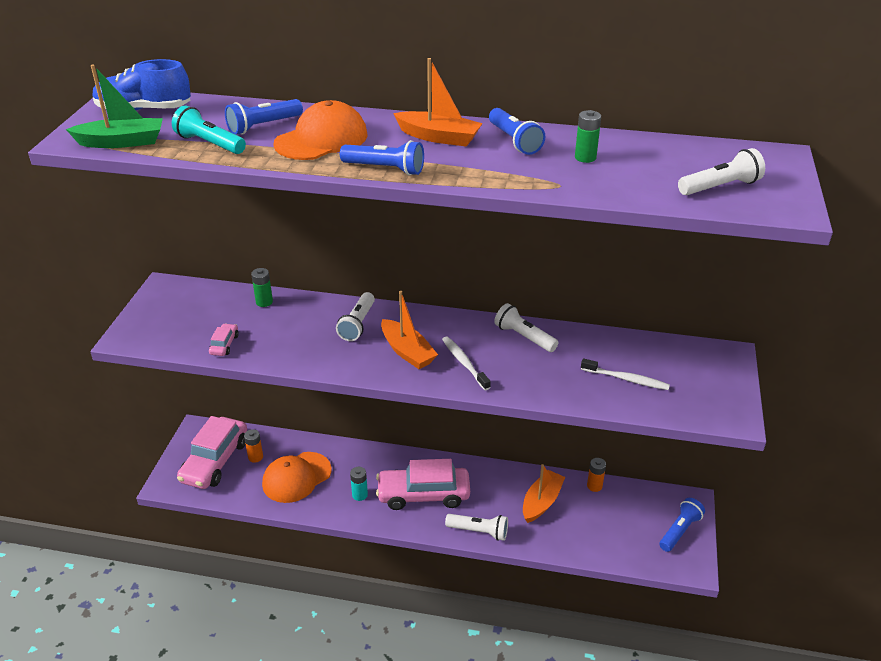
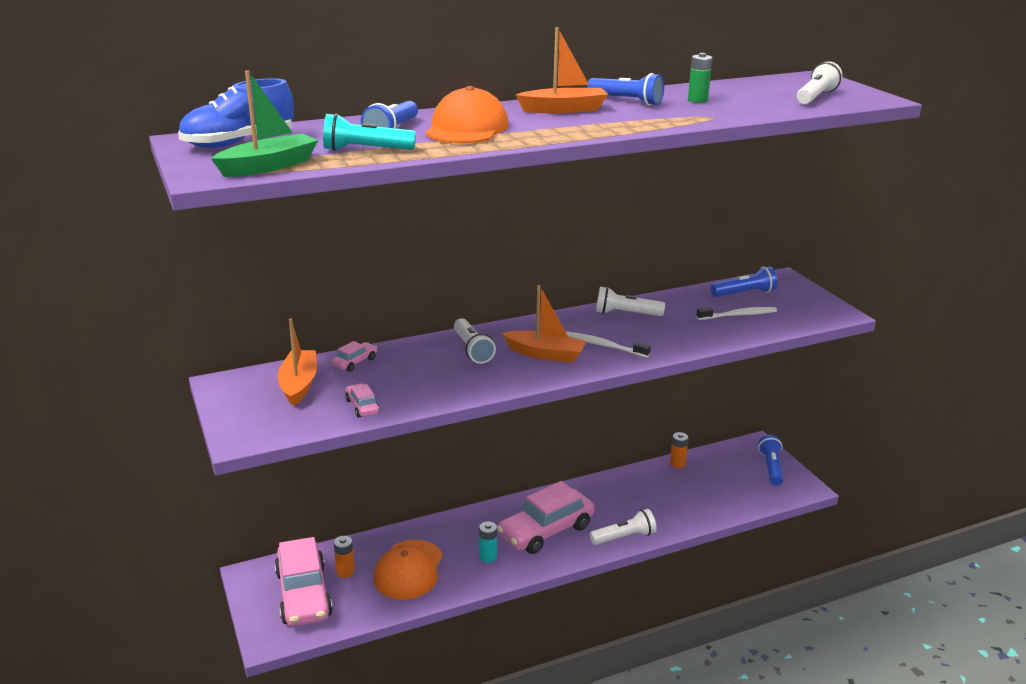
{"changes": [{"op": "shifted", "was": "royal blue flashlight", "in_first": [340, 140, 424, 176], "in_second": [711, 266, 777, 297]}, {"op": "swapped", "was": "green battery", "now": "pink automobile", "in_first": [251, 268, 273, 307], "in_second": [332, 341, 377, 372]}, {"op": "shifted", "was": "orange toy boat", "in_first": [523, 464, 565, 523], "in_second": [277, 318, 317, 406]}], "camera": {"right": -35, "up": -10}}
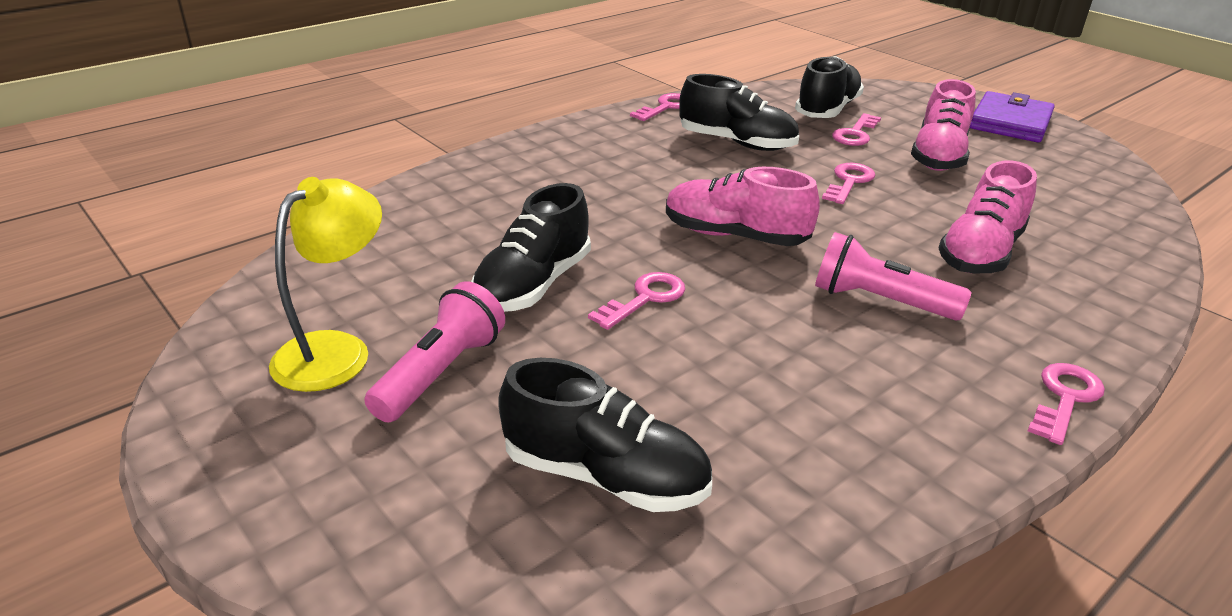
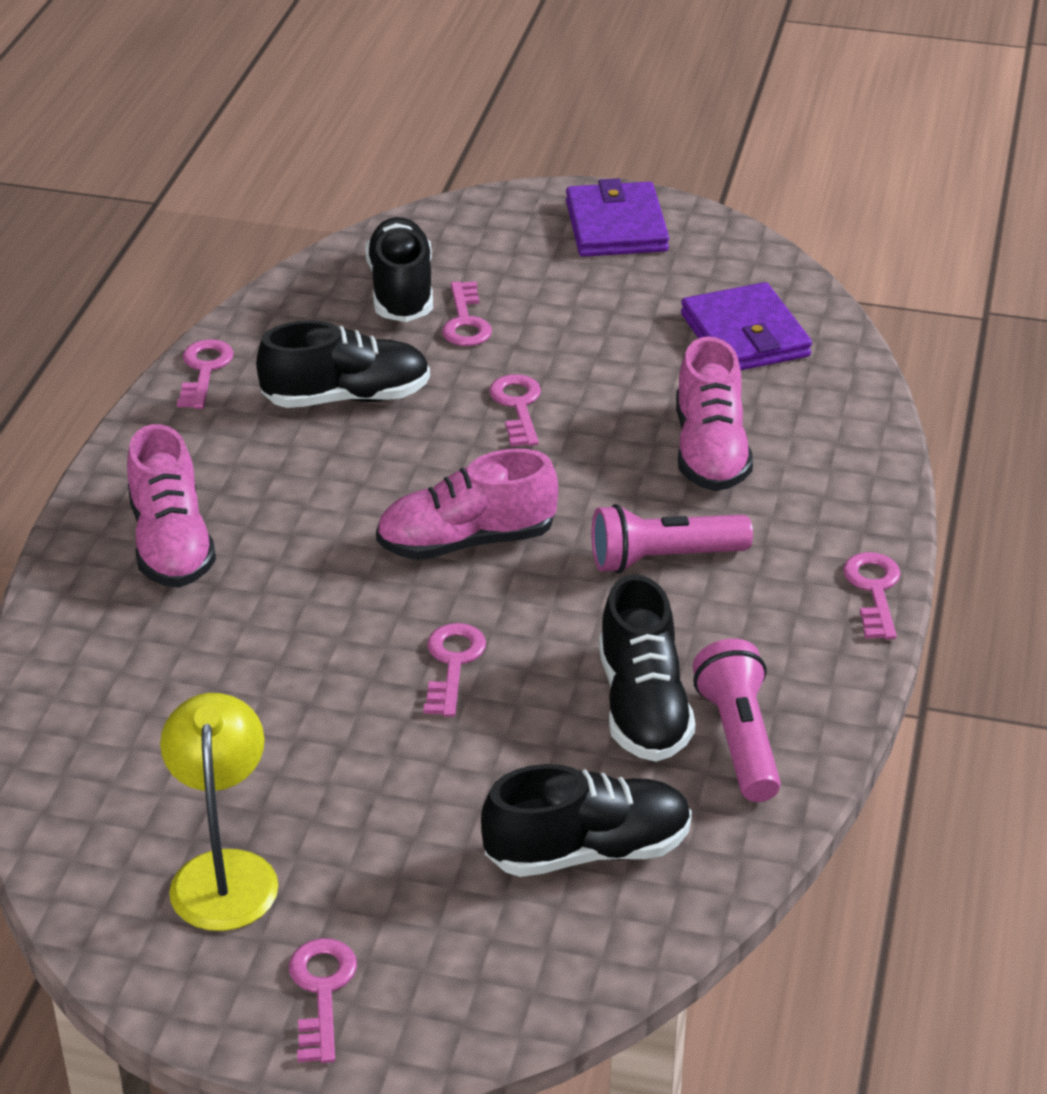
{"changes": [{"op": "shifted", "was": "pink sneaker", "in_first": [911, 79, 976, 171], "in_second": [127, 424, 216, 588]}, {"op": "shifted", "was": "jet-black sneaker", "in_first": [471, 183, 591, 312], "in_second": [599, 575, 695, 762]}, {"op": "shifted", "was": "pink flashlight", "in_first": [364, 282, 505, 422], "in_second": [693, 639, 781, 802]}, {"op": "new", "now": "purple wallet", "in_second": [681, 282, 812, 371]}, {"op": "new", "now": "pink door key", "in_second": [289, 938, 357, 1063]}], "camera": {"right": -35, "up": 5}}
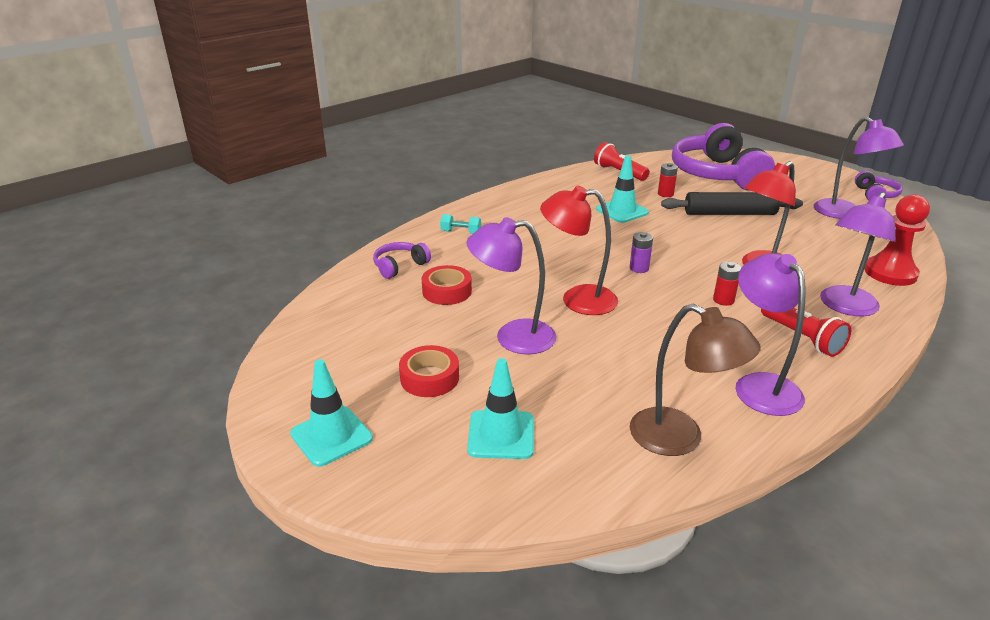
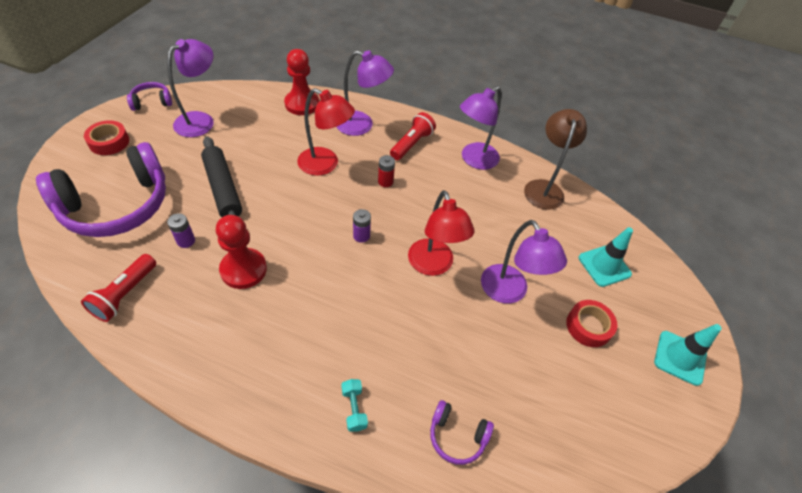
{"changes": [{"op": "swapped", "was": "teal road cone", "now": "crimson chess pawn", "in_first": [596, 155, 649, 223], "in_second": [216, 215, 267, 289]}, {"op": "repainted", "was": "crimson battery", "now": "purple battery", "in_first": [658, 163, 678, 197], "in_second": [167, 213, 195, 248]}, {"op": "shifted", "was": "crimson roll of tape", "in_first": [422, 265, 472, 305], "in_second": [84, 120, 129, 155]}], "camera": {"right": -120, "up": 20}}
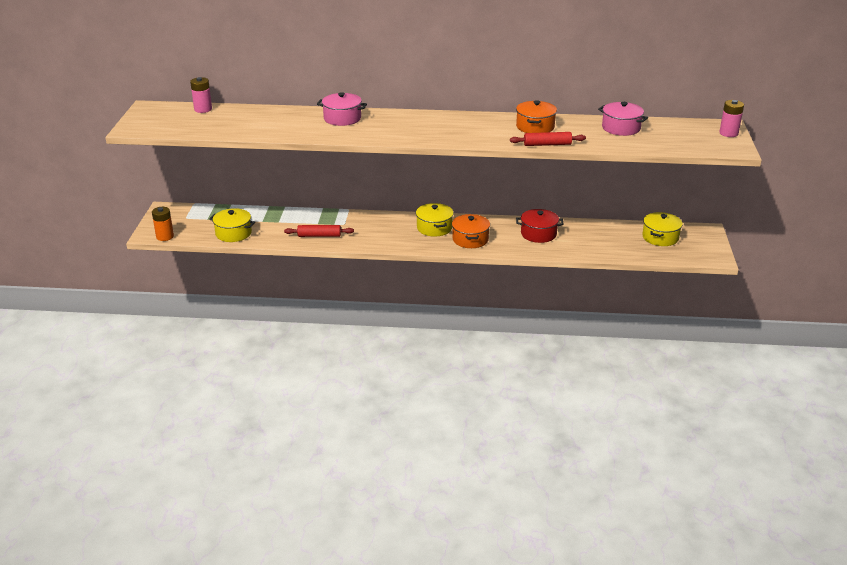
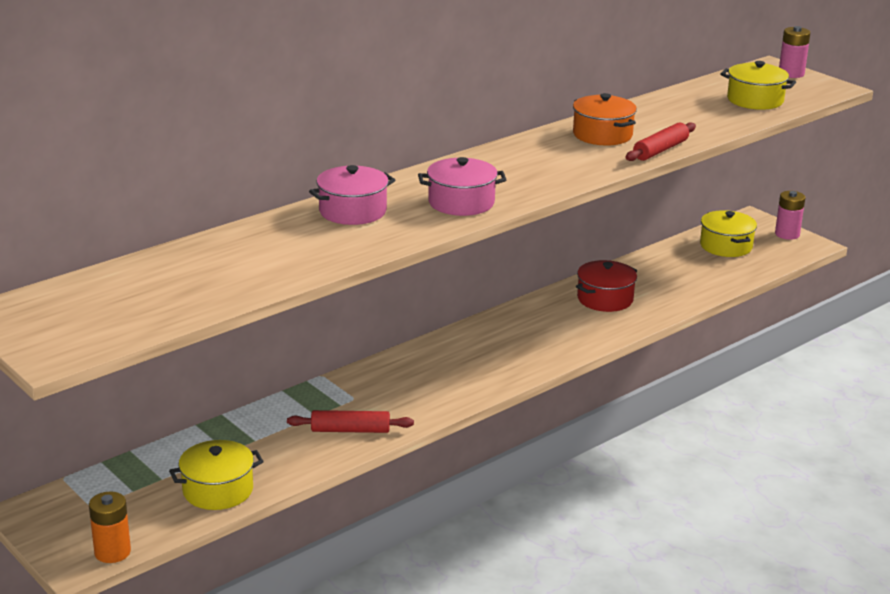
{"changes": [{"op": "shifted", "was": "pink battery", "in_first": [190, 77, 212, 113], "in_second": [775, 191, 805, 240]}, {"op": "shifted", "was": "pink pot", "in_first": [598, 102, 648, 136], "in_second": [418, 157, 506, 216]}, {"op": "shifted", "was": "yellow pot", "in_first": [416, 203, 454, 237], "in_second": [720, 61, 796, 110]}, {"op": "gone", "was": "orange pot", "in_first": [452, 214, 490, 248]}, {"op": "rotated", "was": "crimson rolling pin", "in_first": [284, 225, 354, 237], "in_second": [287, 410, 414, 433], "clockwise": 45}], "camera": {"right": -45, "up": -5}}
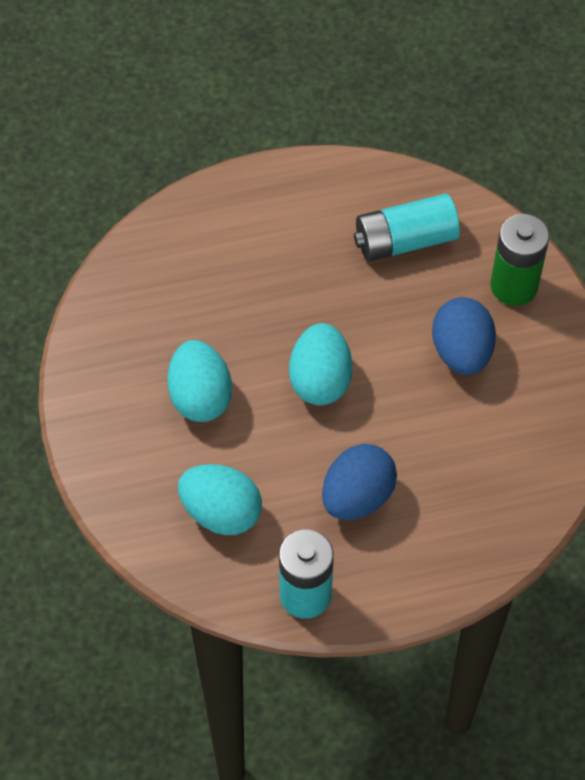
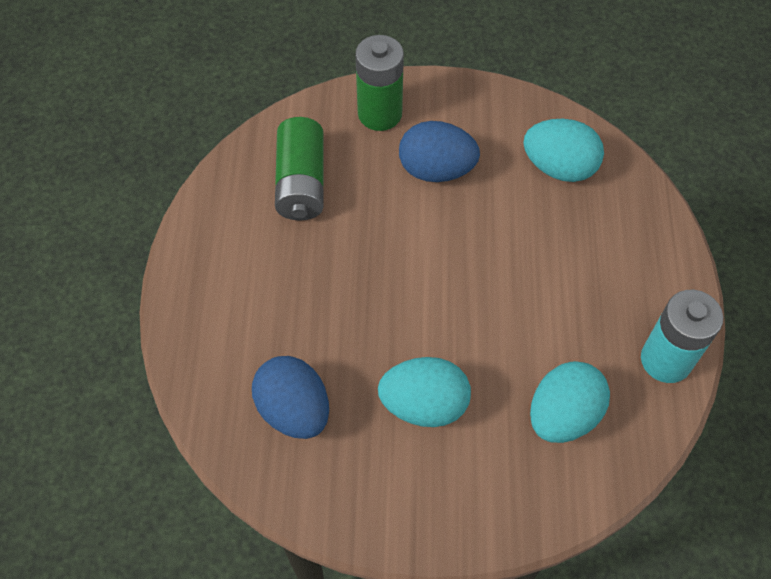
{"changes": [{"op": "repainted", "was": "teal battery", "now": "green battery", "in_first": [354, 194, 460, 262], "in_second": [275, 117, 324, 220]}, {"op": "shifted", "was": "teal toy egg", "in_first": [289, 323, 352, 405], "in_second": [523, 119, 604, 182]}, {"op": "shifted", "was": "royal blue toy egg", "in_first": [322, 444, 397, 520], "in_second": [252, 356, 329, 439]}], "camera": {"right": -75, "up": 0}}
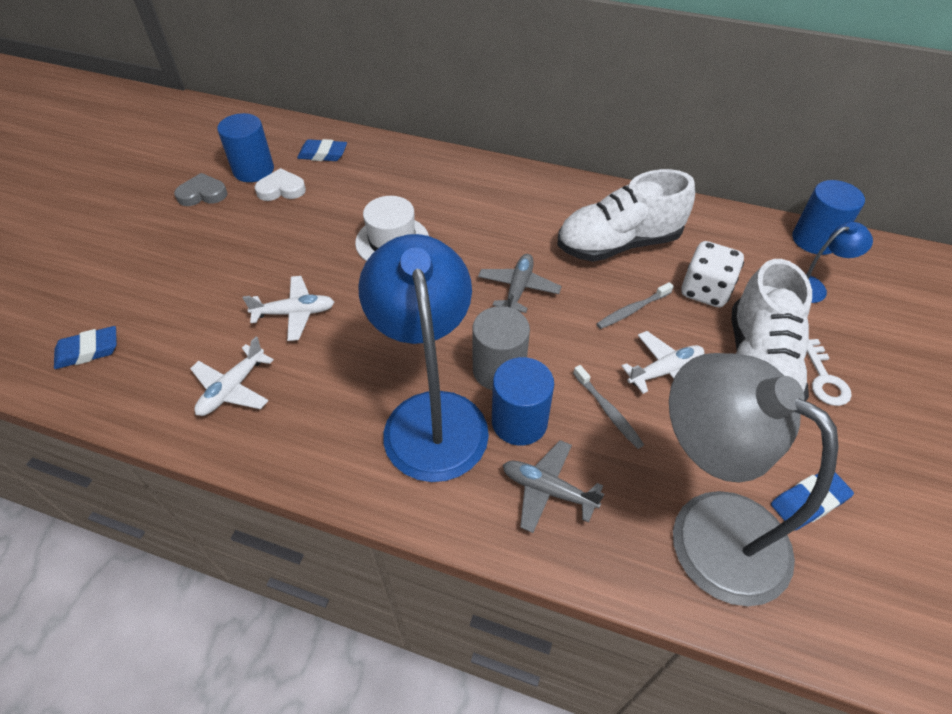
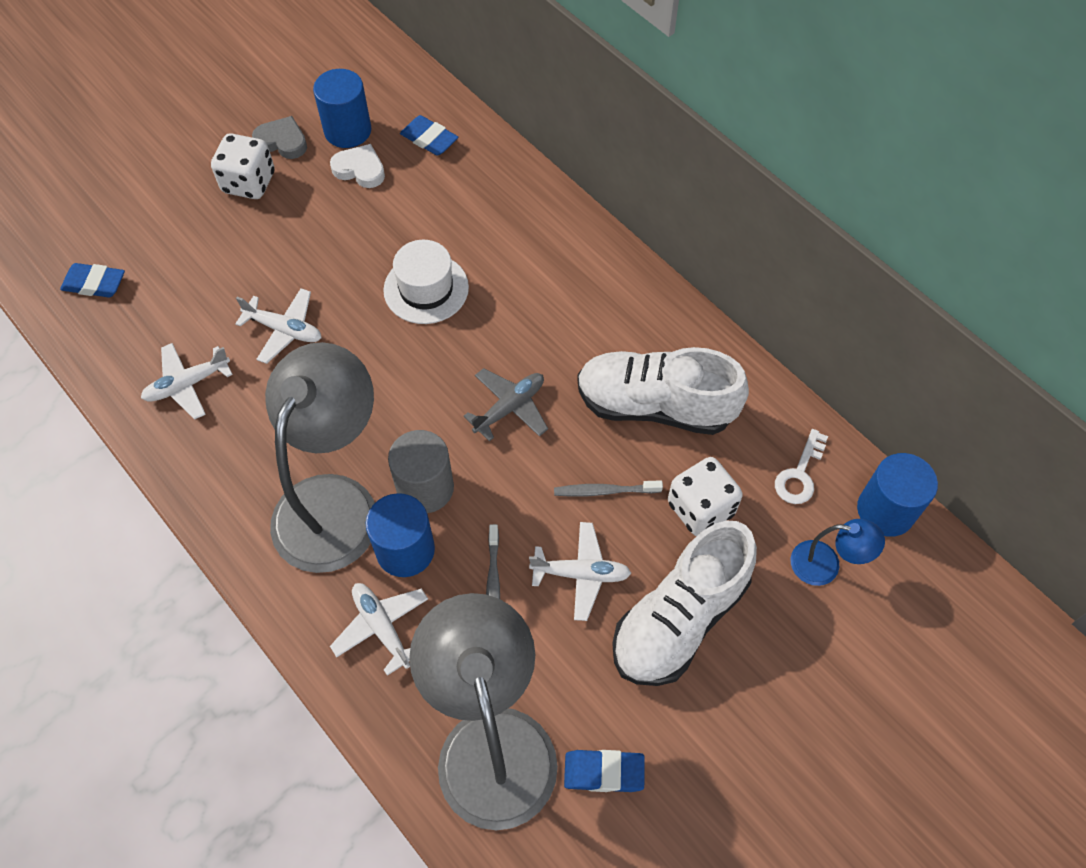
{"changes": [{"op": "repainted", "was": "royal blue desk lamp", "now": "grey desk lamp", "in_first": [358, 234, 489, 482], "in_second": [265, 342, 375, 573]}, {"op": "shifted", "was": "pure white door key", "in_first": [807, 339, 852, 406], "in_second": [775, 429, 828, 504]}, {"op": "repainted", "was": "grey toy plane", "now": "pure white toy plane", "in_first": [503, 440, 604, 533], "in_second": [330, 583, 428, 676]}, {"op": "new", "now": "pure white die", "in_second": [211, 133, 274, 199]}], "camera": {"right": 30, "up": 10}}
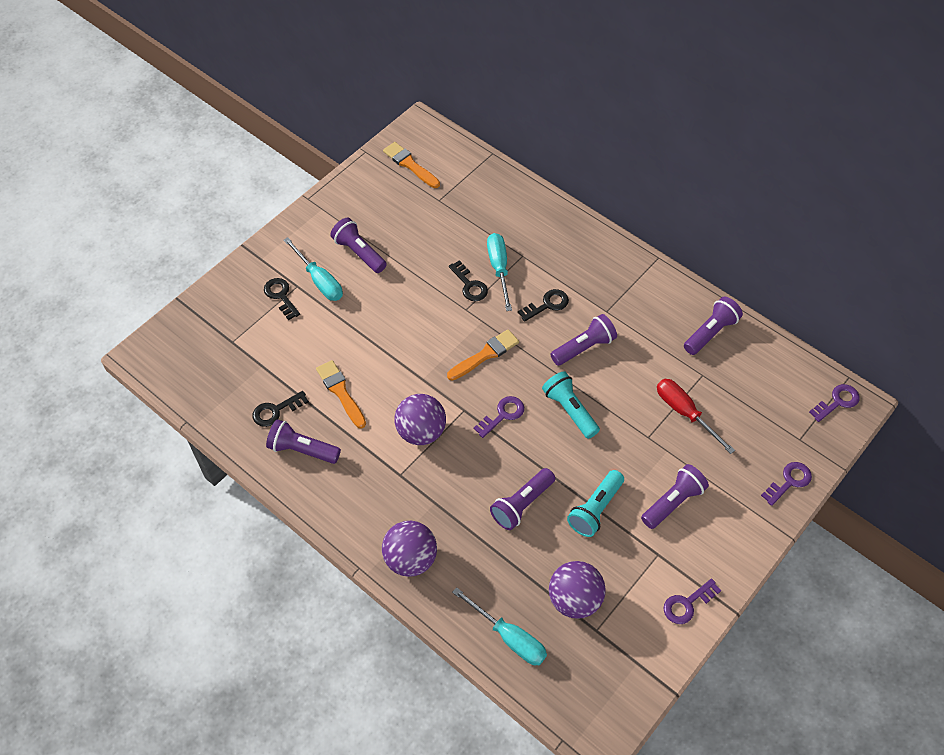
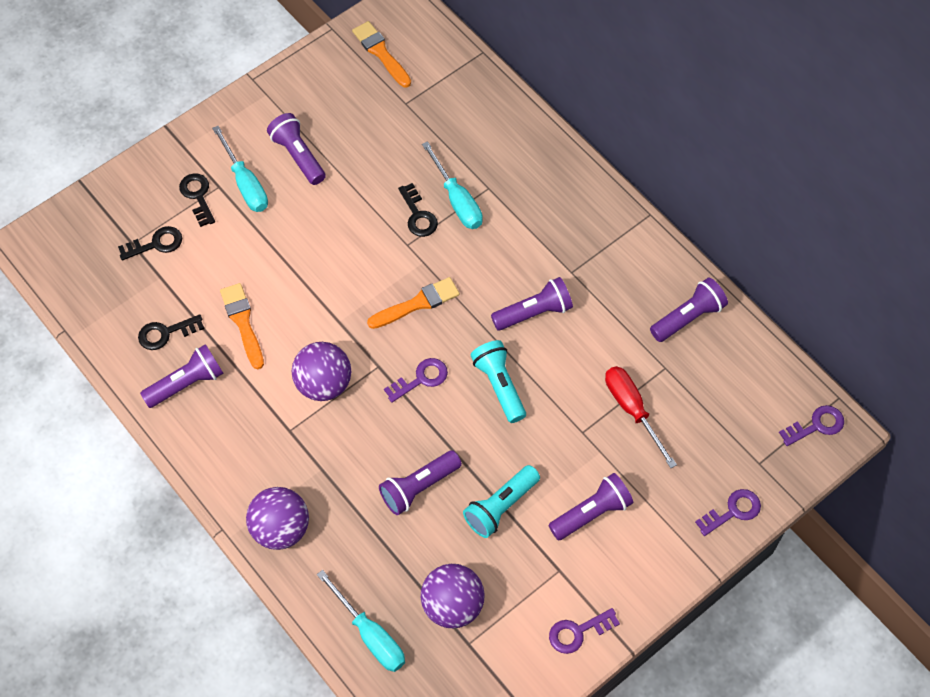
{"changes": [{"op": "rotated", "was": "teal screwdriver", "in_first": [487, 233, 512, 311], "in_second": [422, 141, 483, 229], "clockwise": 150}, {"op": "shifted", "was": "jet-black door key", "in_first": [518, 289, 569, 322], "in_second": [118, 226, 182, 261]}, {"op": "rotated", "was": "purple flashlight", "in_first": [266, 419, 341, 464], "in_second": [140, 344, 224, 408], "clockwise": 120}], "camera": {"right": 10, "up": 5}}
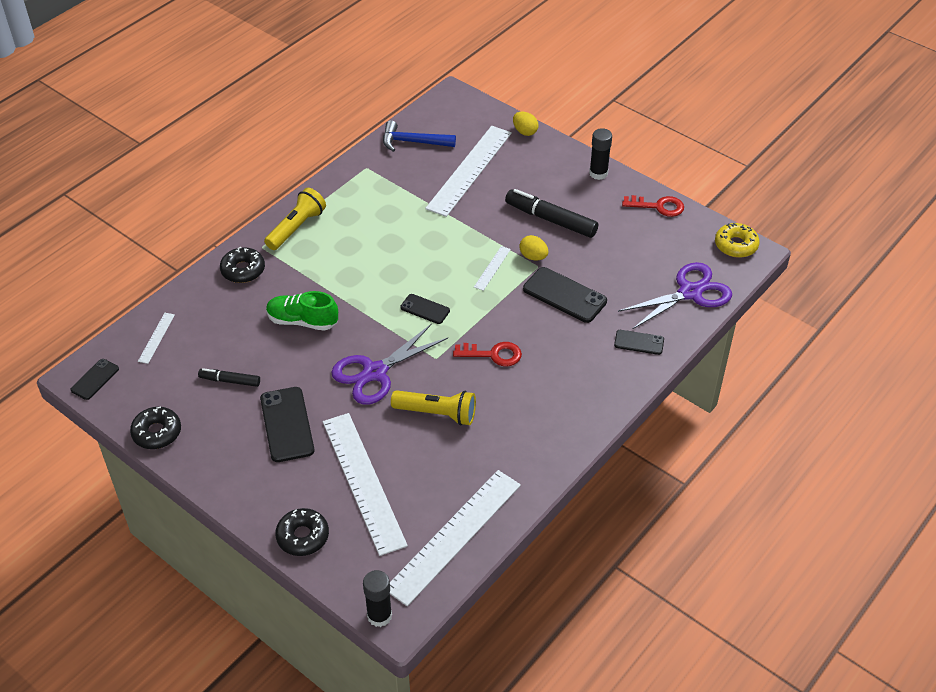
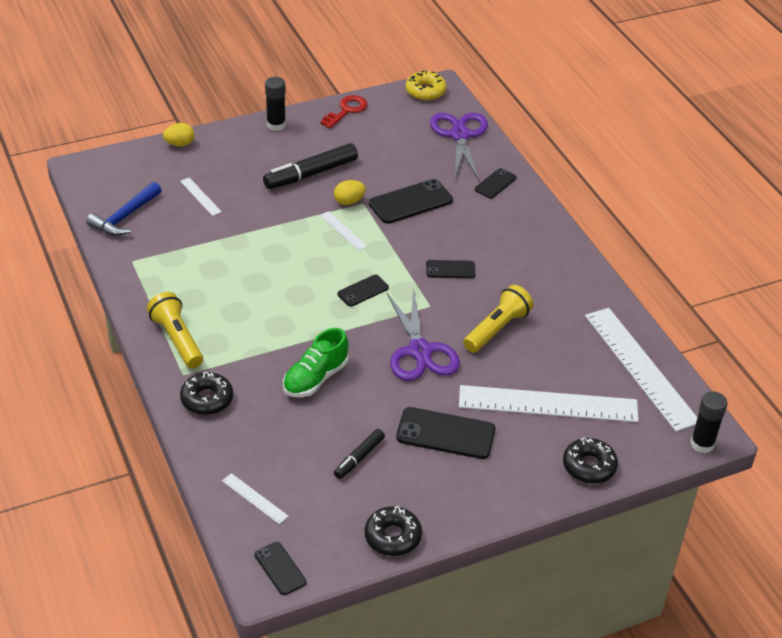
{"changes": [{"op": "scaled", "was": "pure white measuring stick", "in_first": [425, 126, 512, 217], "in_second": [180, 178, 222, 216], "ratio": 0.42}, {"op": "swapped", "was": "crimson door key", "now": "jet-black smartphone", "in_first": [453, 342, 522, 366], "in_second": [426, 260, 475, 278]}], "camera": {"right": -65, "up": -5}}
